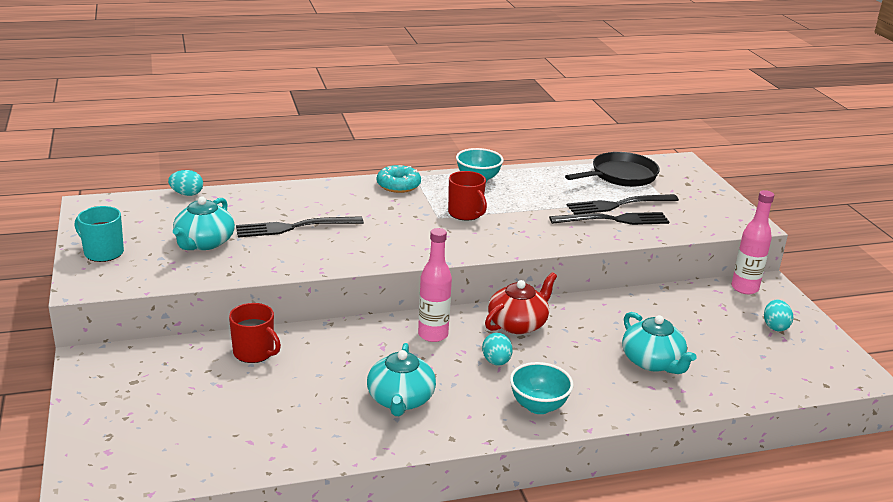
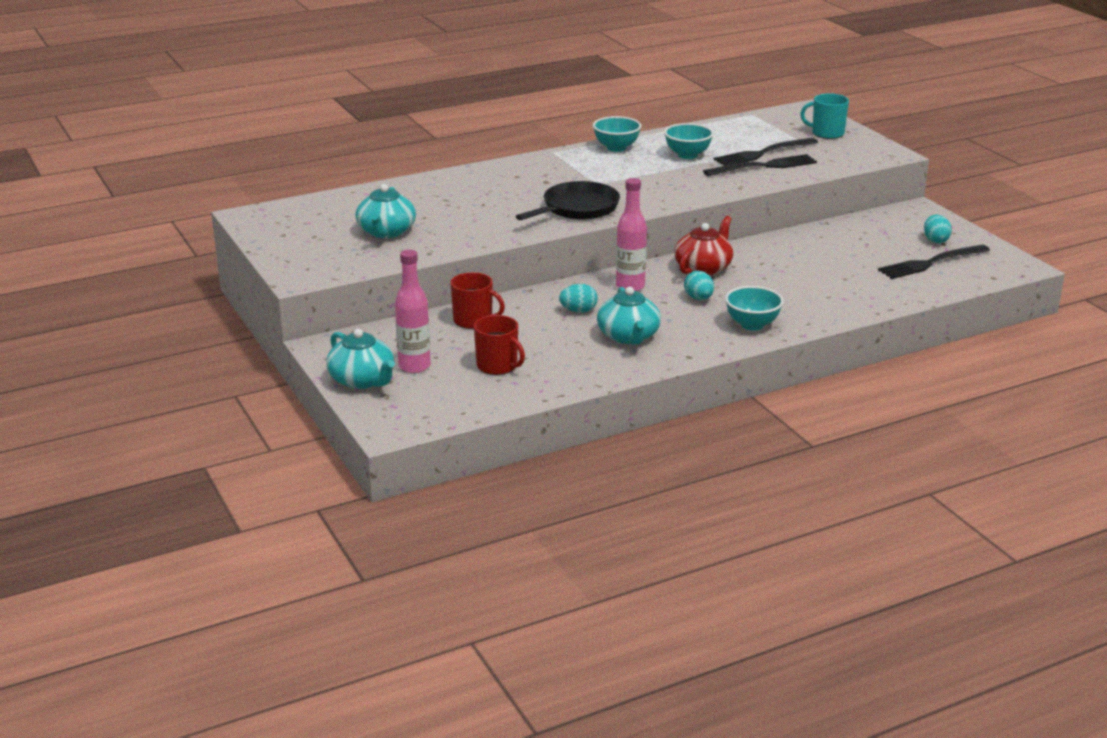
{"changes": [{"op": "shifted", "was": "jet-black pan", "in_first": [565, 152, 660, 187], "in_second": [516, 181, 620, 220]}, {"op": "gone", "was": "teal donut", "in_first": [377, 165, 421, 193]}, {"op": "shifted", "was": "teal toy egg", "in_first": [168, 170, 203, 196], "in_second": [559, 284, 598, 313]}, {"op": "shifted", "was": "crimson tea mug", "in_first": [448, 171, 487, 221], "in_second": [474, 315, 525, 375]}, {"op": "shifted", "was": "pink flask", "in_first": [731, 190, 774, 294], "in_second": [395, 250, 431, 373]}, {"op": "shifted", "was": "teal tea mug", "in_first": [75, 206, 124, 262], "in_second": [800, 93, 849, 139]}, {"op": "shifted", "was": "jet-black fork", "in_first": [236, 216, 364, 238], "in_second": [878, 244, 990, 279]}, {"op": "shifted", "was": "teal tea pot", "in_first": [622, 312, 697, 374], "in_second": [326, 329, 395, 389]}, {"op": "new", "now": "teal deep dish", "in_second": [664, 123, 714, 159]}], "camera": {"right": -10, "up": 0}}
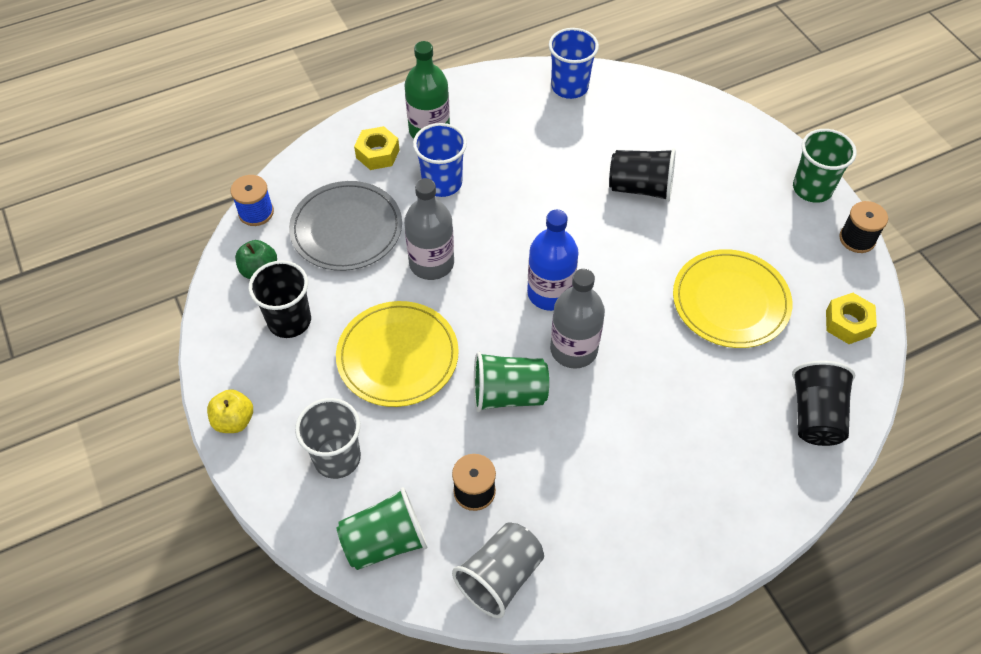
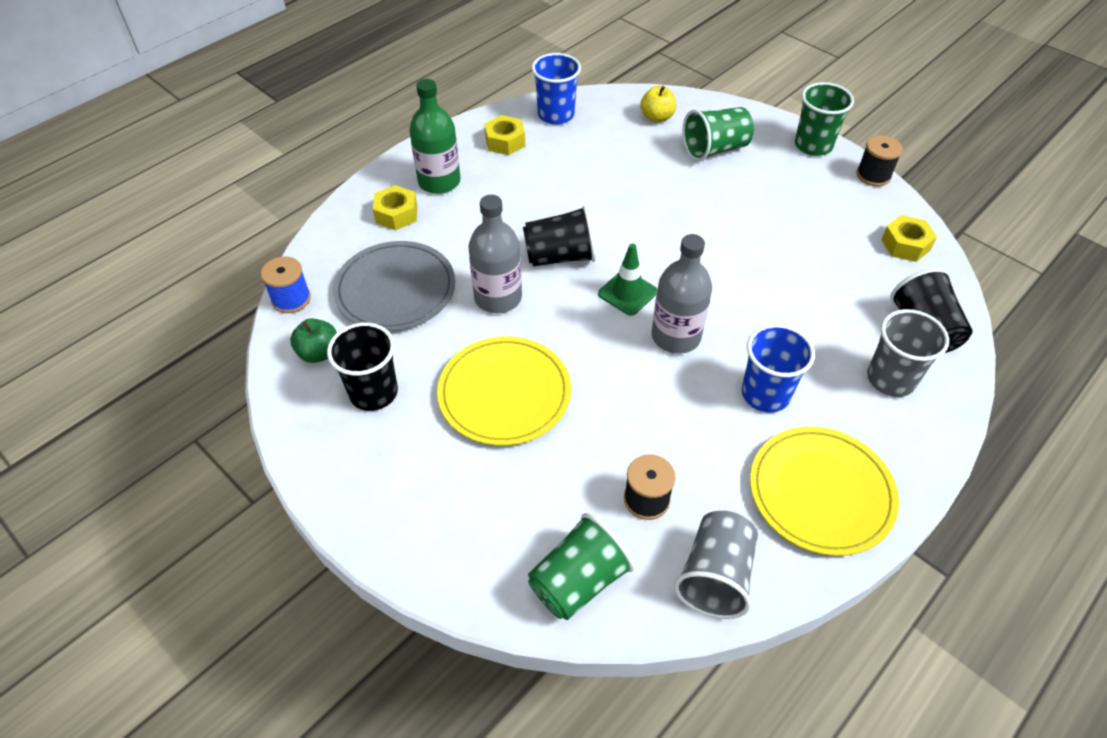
{"changes": [{"op": "shifted", "was": "royal blue tumbler", "in_first": [413, 123, 467, 197], "in_second": [742, 324, 815, 412]}, {"op": "shifted", "was": "jet-black tumbler", "in_first": [609, 148, 675, 202], "in_second": [523, 206, 596, 266]}, {"op": "swapped", "was": "royal blue flask", "now": "green road cone", "in_first": [527, 210, 578, 311], "in_second": [598, 244, 657, 316]}, {"op": "shifted", "was": "yellow plate", "in_first": [673, 249, 792, 348], "in_second": [750, 426, 899, 556]}, {"op": "shifted", "was": "green tumbler", "in_first": [474, 352, 549, 412], "in_second": [682, 107, 754, 161]}, {"op": "shifted", "was": "yellow toy apple", "in_first": [207, 389, 253, 433], "in_second": [640, 86, 676, 123]}, {"op": "shifted", "was": "grey tumbler", "in_first": [295, 398, 361, 479], "in_second": [867, 309, 949, 397]}, {"op": "new", "now": "yellow nut", "in_second": [484, 115, 525, 155]}], "camera": {"right": -20, "up": -5}}
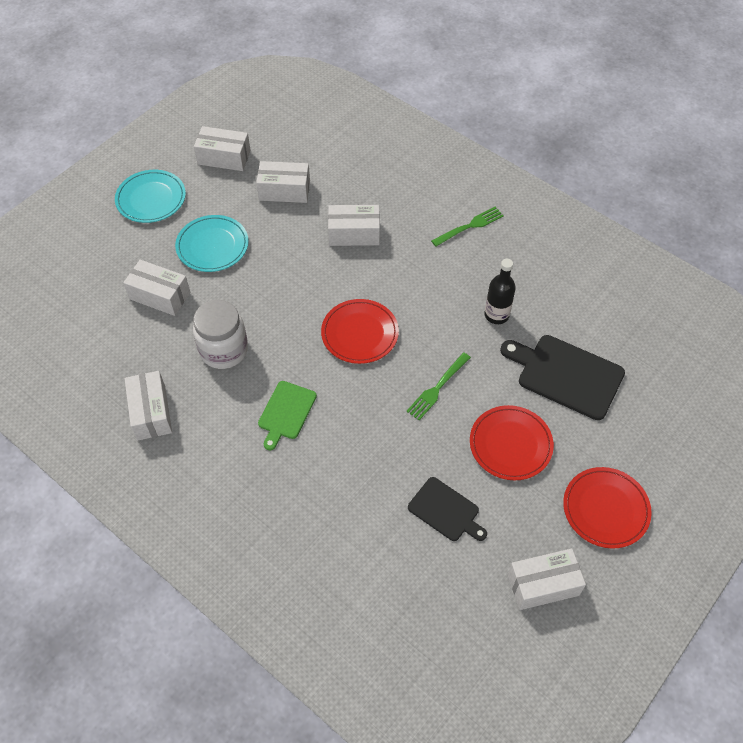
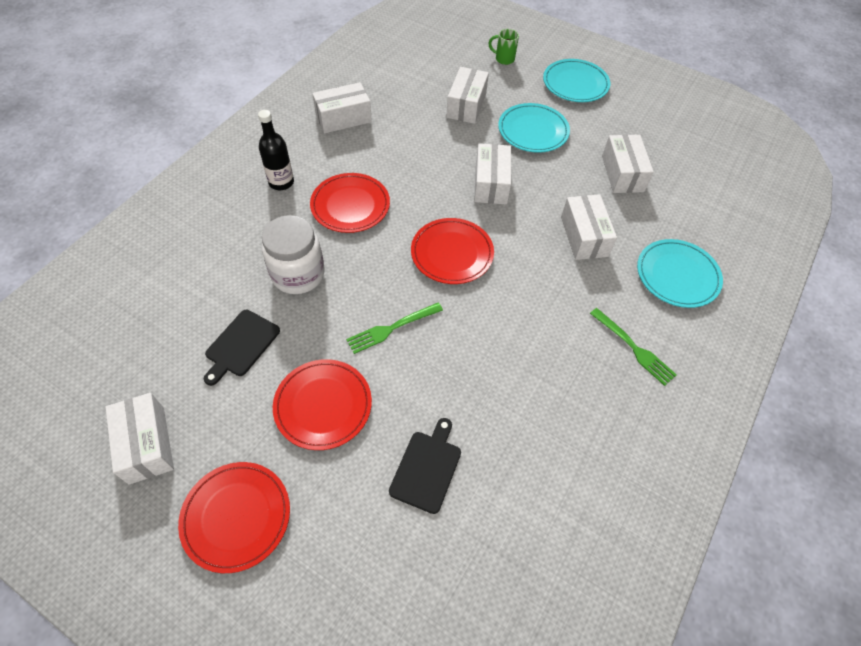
{"changes": [{"op": "shifted", "was": "pure white package", "in_first": [194, 126, 251, 171], "in_second": [474, 143, 511, 204]}, {"op": "shifted", "was": "jet-black flask", "in_first": [485, 259, 516, 324], "in_second": [258, 110, 294, 190]}, {"op": "shifted", "was": "pure white preserve jar", "in_first": [193, 300, 248, 369], "in_second": [262, 215, 325, 294]}, {"op": "scaled", "was": "jet-black chopping board", "in_first": [500, 335, 625, 420], "in_second": [389, 418, 461, 514], "ratio": 0.61}, {"op": "rotated", "was": "green fork", "in_first": [406, 353, 471, 420], "in_second": [346, 303, 443, 354], "clockwise": -60}, {"op": "swapped", "was": "green chopping board", "now": "crimson plate", "in_first": [258, 381, 317, 450], "in_second": [310, 173, 390, 233]}, {"op": "new", "now": "green tea mug", "in_second": [488, 29, 519, 65]}, {"op": "new", "now": "teal plate", "in_second": [637, 239, 723, 308]}], "camera": {"right": 80, "up": 0}}
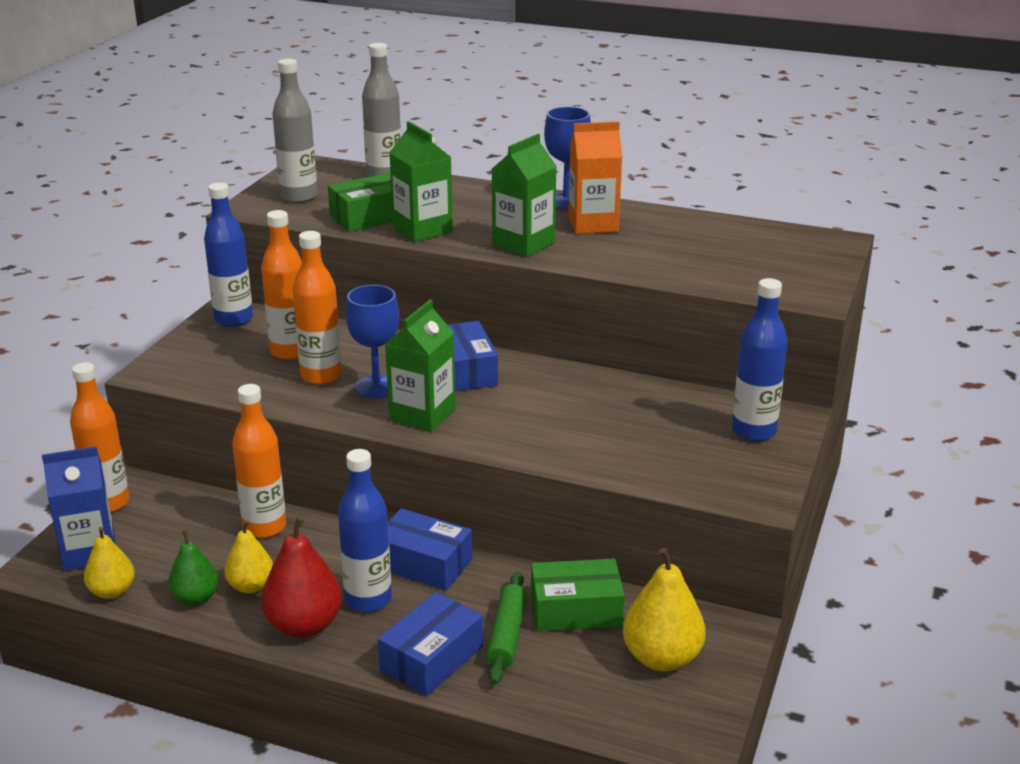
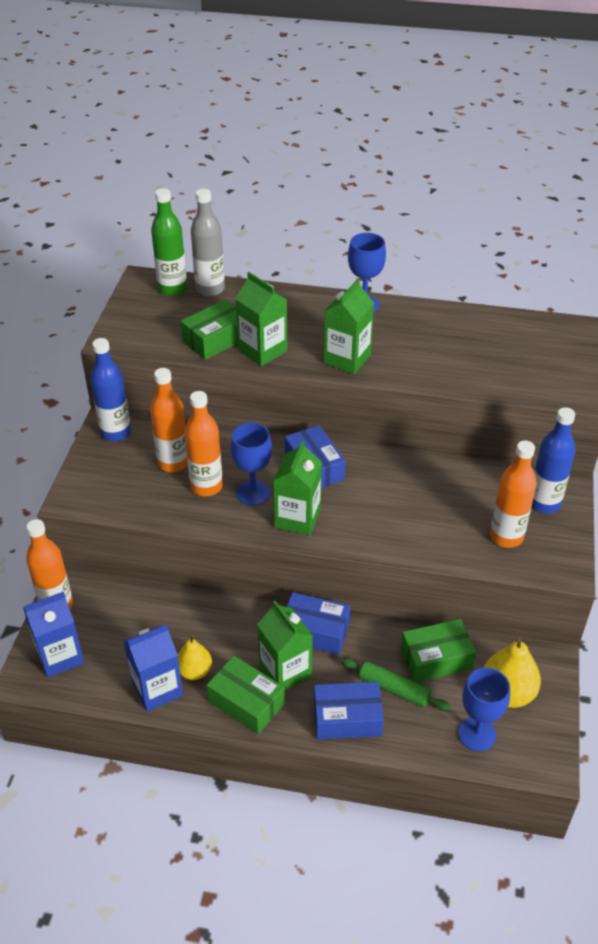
{"changes": [{"op": "gone", "was": "grey flask", "in_first": [272, 59, 317, 203]}, {"op": "gone", "was": "orange juice carton", "in_first": [568, 122, 622, 234]}, {"op": "shifted", "was": "orange flask", "in_first": [232, 384, 286, 538], "in_second": [490, 440, 537, 548]}, {"op": "swapped", "was": "royal blue flask", "now": "green juice carton", "in_first": [338, 449, 392, 612], "in_second": [257, 601, 313, 691]}, {"op": "swapped", "was": "crimson toy pear", "now": "green package", "in_first": [261, 516, 342, 638], "in_second": [206, 656, 285, 734]}, {"op": "gone", "was": "yellow toy pear", "in_first": [84, 527, 135, 599]}, {"op": "swapped", "was": "green toy pear", "now": "royal blue juice carton", "in_first": [168, 530, 219, 606], "in_second": [123, 624, 183, 712]}, {"op": "rotated", "was": "green rolling pin", "in_first": [486, 572, 527, 685], "in_second": [341, 658, 451, 711], "clockwise": -60}, {"op": "rotated", "was": "royal blue package", "in_first": [378, 592, 483, 696], "in_second": [314, 682, 384, 740], "clockwise": 60}, {"op": "new", "now": "green flask", "in_second": [151, 188, 187, 296]}, {"op": "new", "now": "royal blue goblet", "in_second": [458, 667, 510, 751]}], "camera": {"right": -10, "up": 15}}
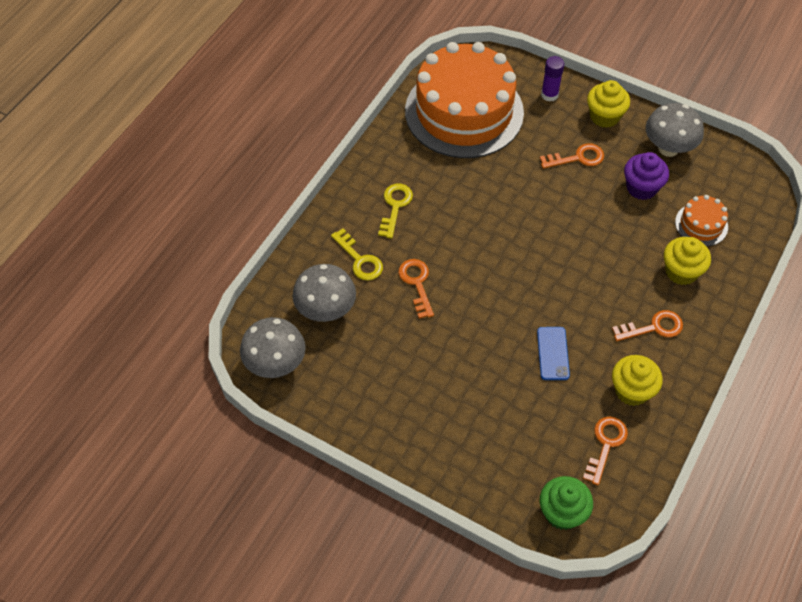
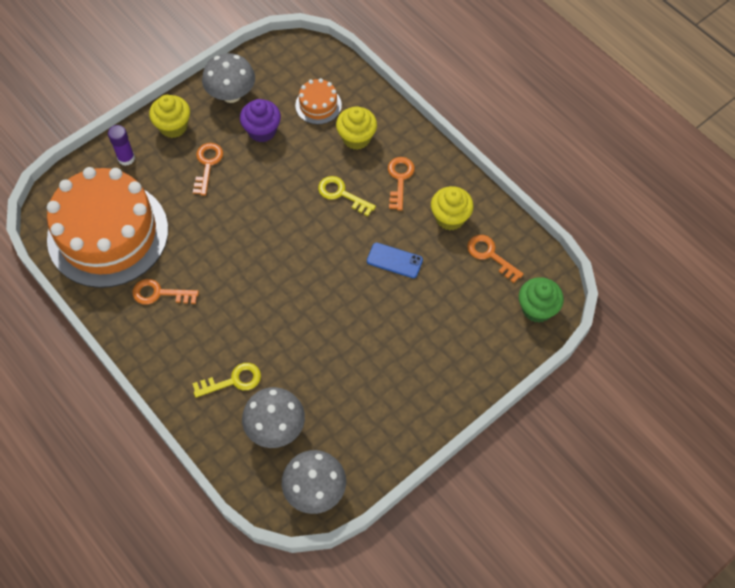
{"changes": [{"op": "shifted", "was": "yellow door key", "in_first": [378, 184, 413, 239], "in_second": [318, 176, 376, 216]}, {"op": "shifted", "was": "orange door key", "in_first": [398, 259, 434, 319], "in_second": [133, 279, 199, 305]}], "camera": {"right": -70, "up": 5}}
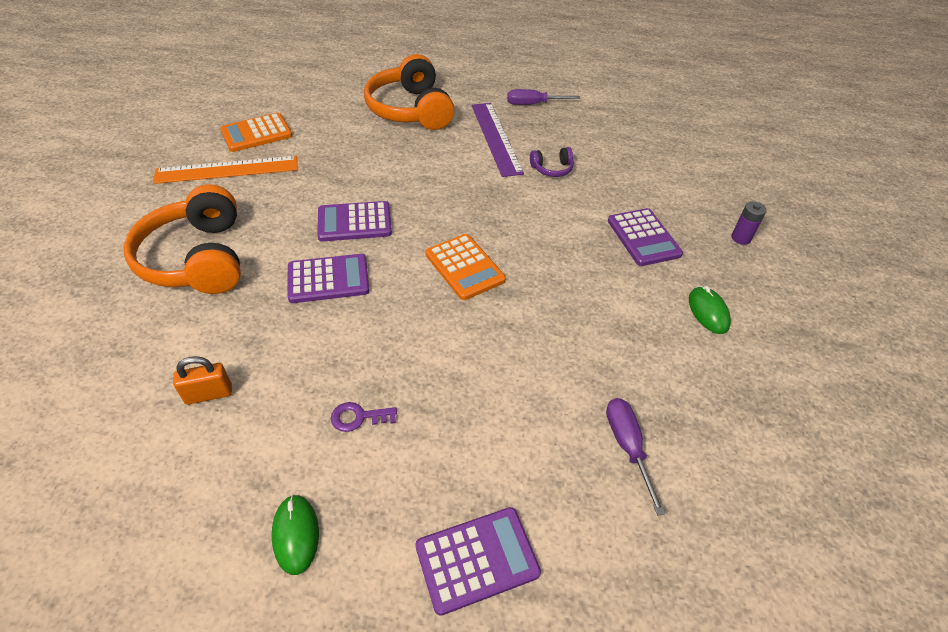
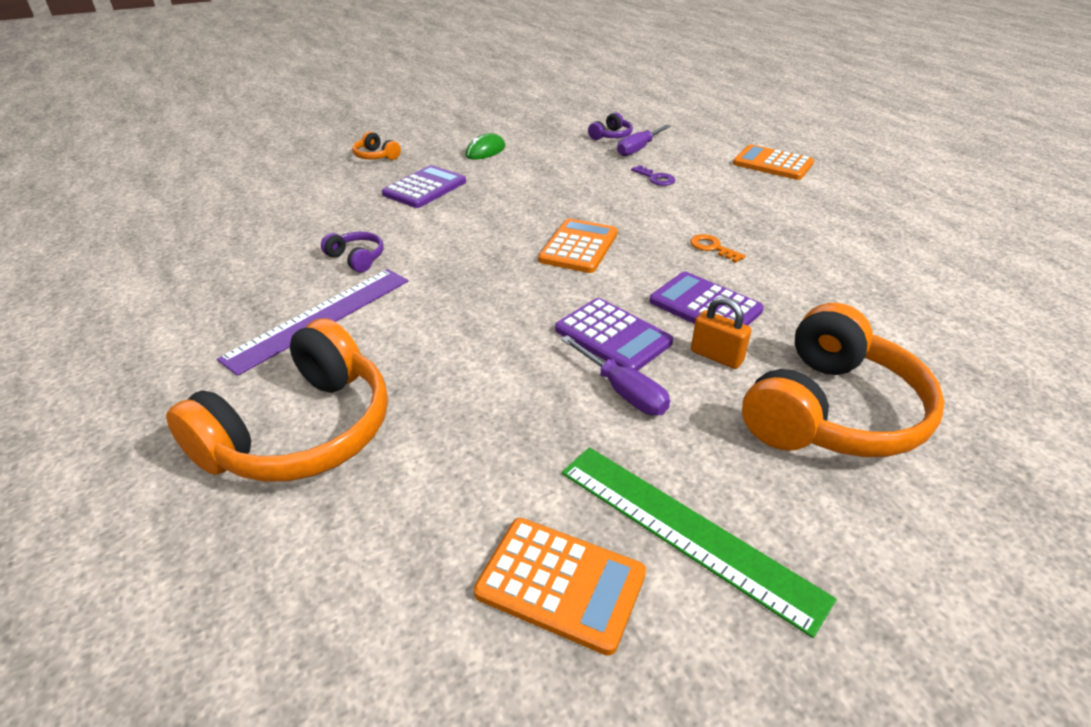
{"changes": [{"op": "shifted", "was": "purple screwdriver", "in_first": [507, 89, 580, 105], "in_second": [561, 335, 670, 415]}, {"op": "repainted", "was": "orange measuring stick", "now": "green measuring stick", "in_first": [153, 156, 297, 184], "in_second": [562, 447, 837, 638]}, {"op": "swapped", "was": "purple battery", "now": "orange over-ear headphones", "in_first": [731, 201, 767, 245], "in_second": [352, 131, 401, 160]}, {"op": "shifted", "was": "orange small lock", "in_first": [173, 356, 232, 405], "in_second": [691, 297, 752, 369]}, {"op": "shifted", "was": "purple door key", "in_first": [331, 402, 397, 432], "in_second": [631, 165, 675, 186]}, {"op": "gone", "was": "green computer mouse", "in_first": [272, 495, 319, 575]}, {"op": "repainted", "was": "purple adding machine", "now": "orange adding machine", "in_first": [416, 507, 541, 616], "in_second": [733, 144, 814, 180]}, {"op": "new", "now": "purple over-ear headphones", "in_second": [588, 112, 633, 140]}, {"op": "new", "now": "orange door key", "in_second": [690, 234, 746, 263]}], "camera": {"right": -125, "up": -10}}
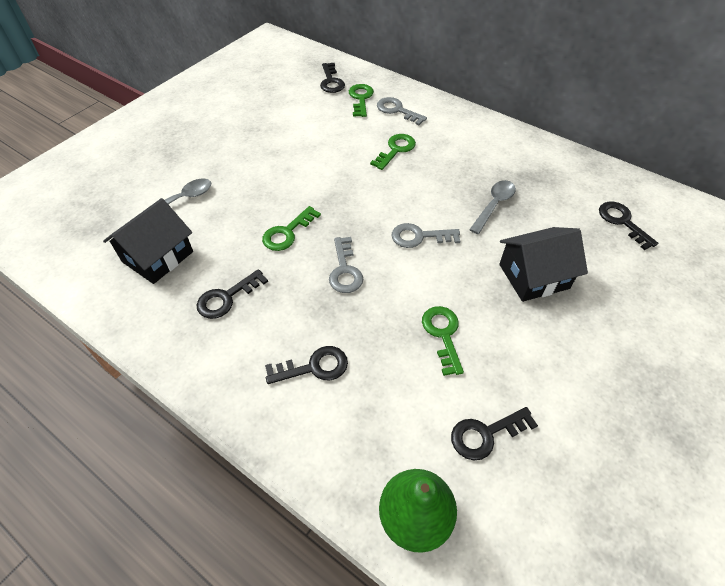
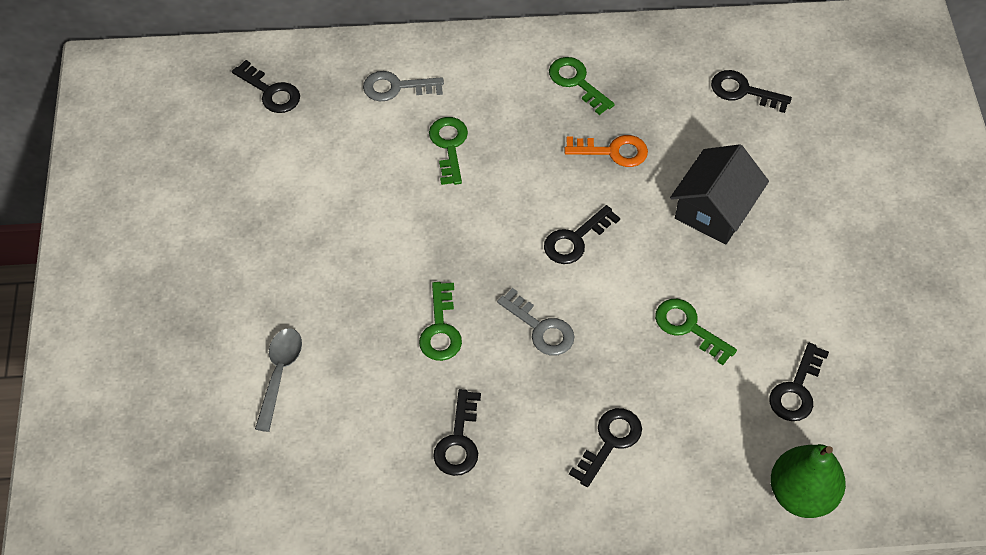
{"changes": [{"op": "shifted", "was": "green door key", "in_first": [349, 84, 374, 117], "in_second": [549, 57, 615, 115]}, {"op": "swapped", "was": "grey spoon", "now": "orange door key", "in_first": [469, 180, 516, 234], "in_second": [564, 135, 648, 167]}, {"op": "gone", "was": "jet-black house", "in_first": [103, 198, 193, 284]}, {"op": "repainted", "was": "grey door key", "now": "jet-black door key", "in_first": [392, 223, 460, 248], "in_second": [544, 205, 620, 264]}], "camera": {"right": -40, "up": 5}}
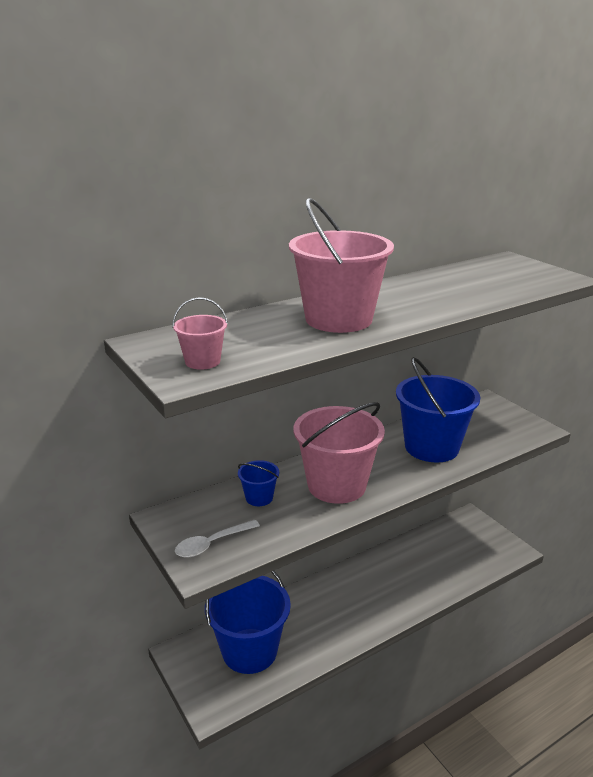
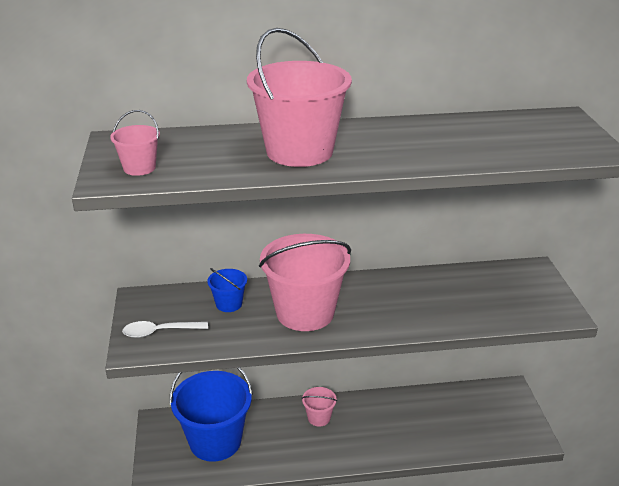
{"changes": [{"op": "gone", "was": "royal blue bucket", "in_first": [396, 357, 481, 463]}, {"op": "new", "now": "pink bucket", "in_second": [302, 387, 337, 426]}], "camera": {"right": 25, "up": 5}}
